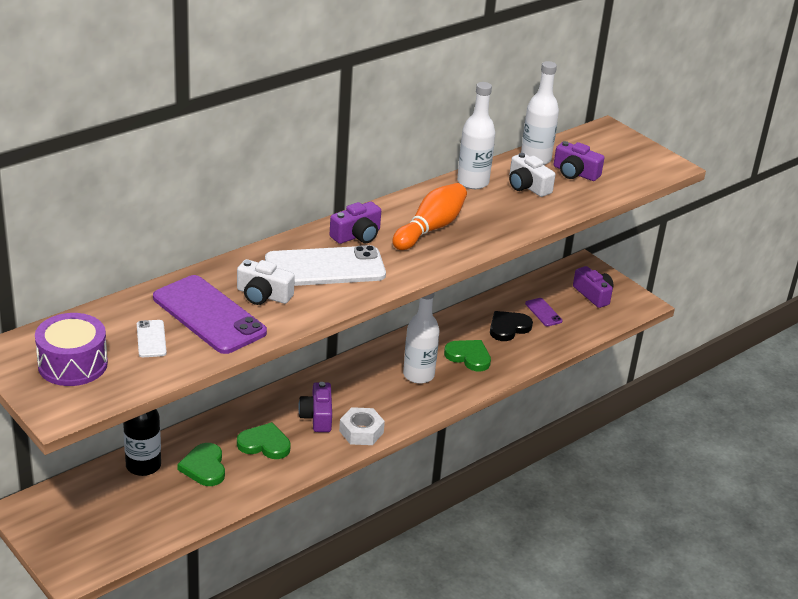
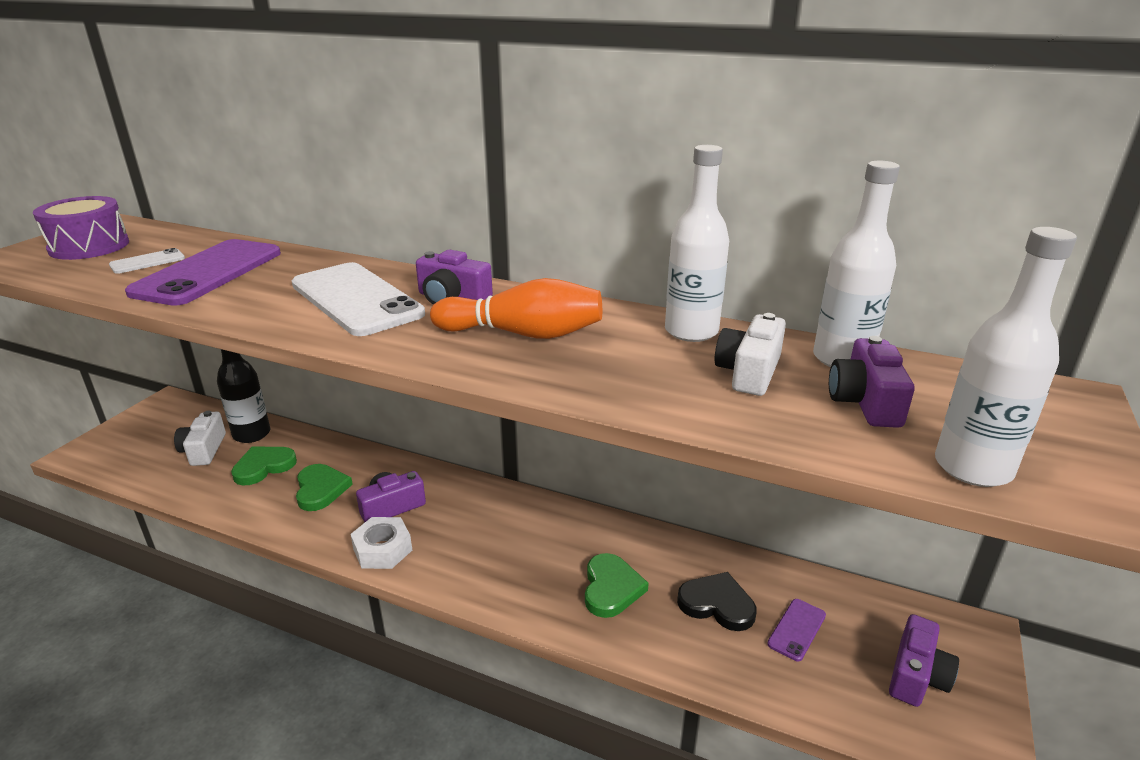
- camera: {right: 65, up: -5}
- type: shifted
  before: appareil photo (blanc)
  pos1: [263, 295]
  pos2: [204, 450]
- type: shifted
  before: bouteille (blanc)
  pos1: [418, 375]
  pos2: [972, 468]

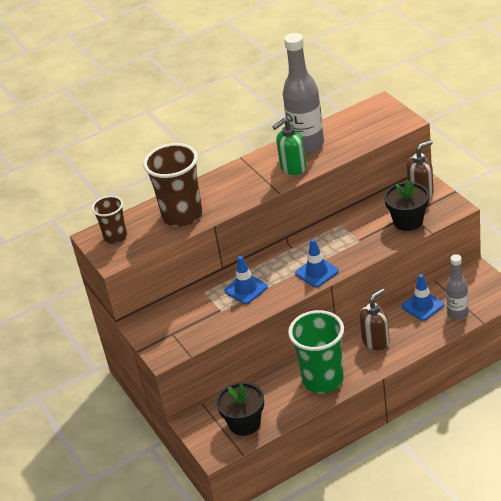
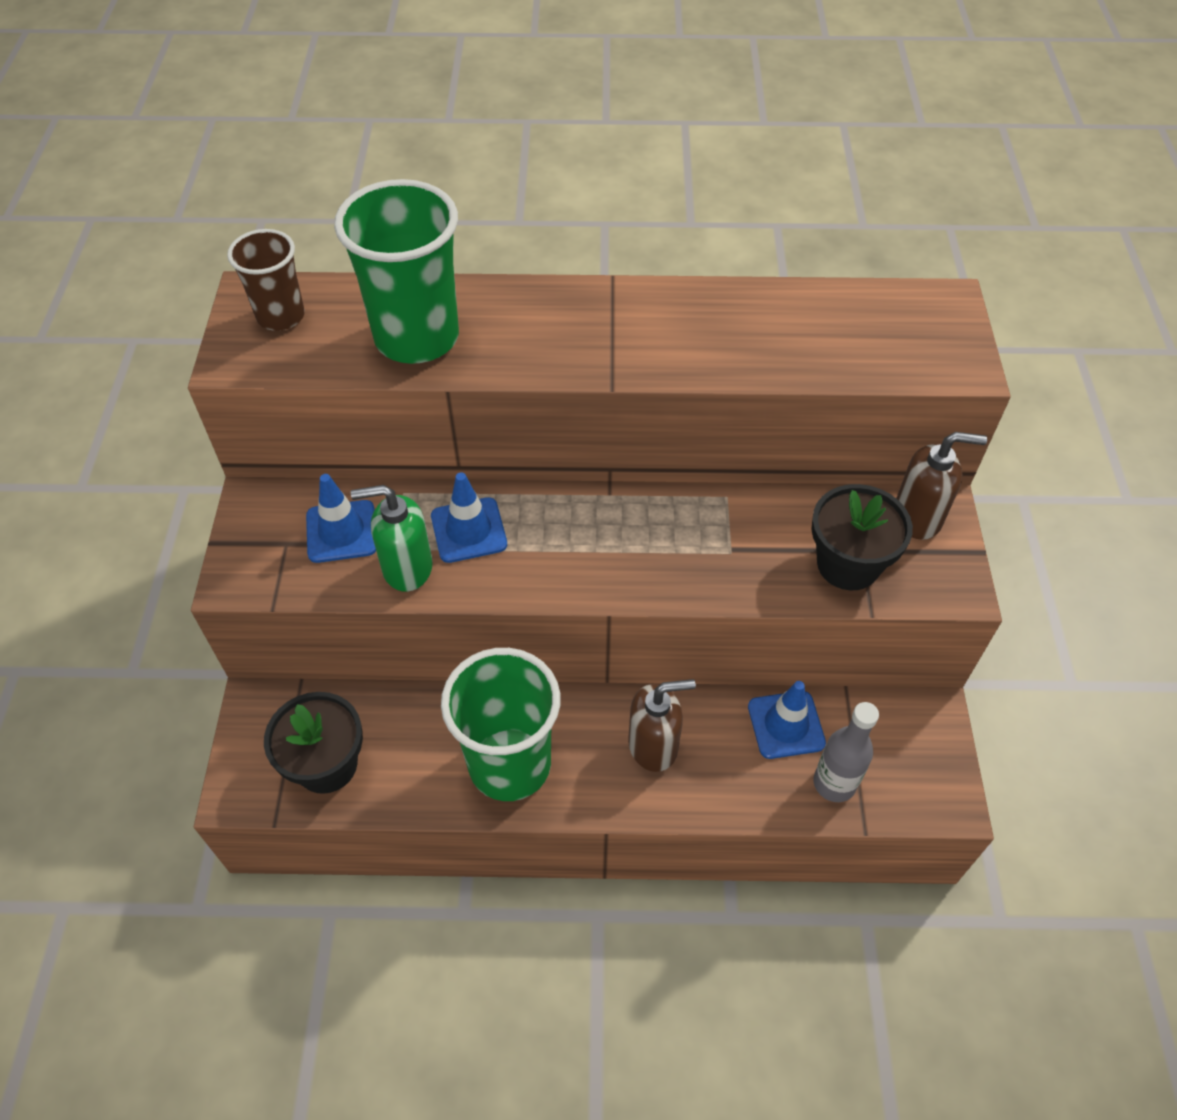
- camera: {right: 25, up: 15}
- type: shifted
  before: cône de chantier (bleu)
  pos1: [317, 272]
  pos2: [341, 531]
- type: repainted
  before: gobelet (marron)
  after: gobelet (vert)
  pos1: [182, 215]
  pos2: [417, 337]
- type: shifted
  before: distributeur de savon (vert)
  pos1: [292, 168]
  pos2: [406, 567]
- type: gone
  before: bouteille (gris)
  pos1: [307, 145]

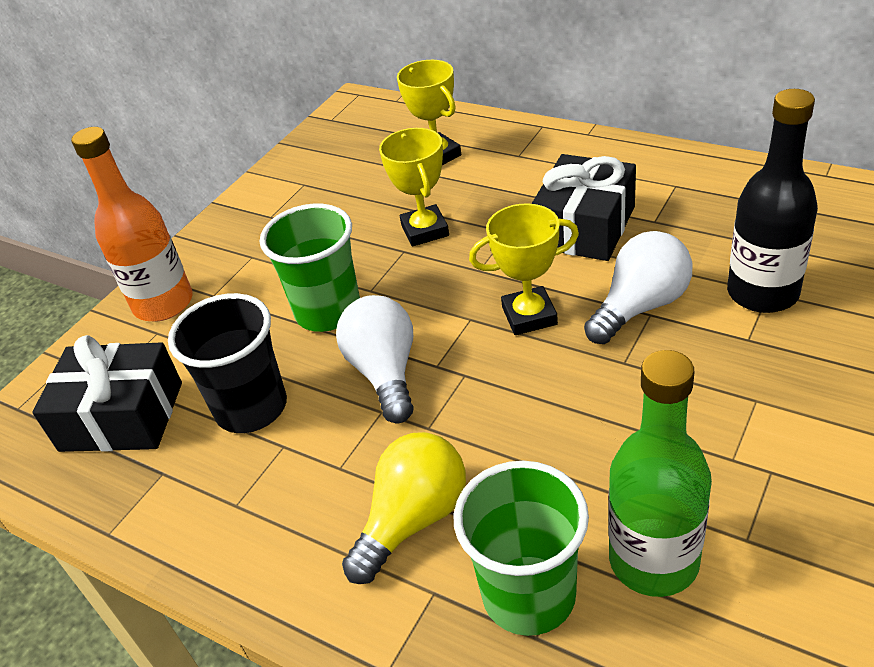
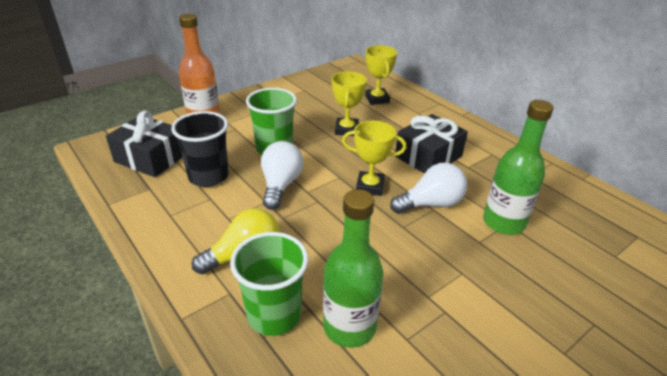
- camera: {right: 15, up: -5}
- type: repainted
  before: bouteille (noir)
  after: bouteille (vert)
  pos1: [762, 293]
  pos2: [503, 222]

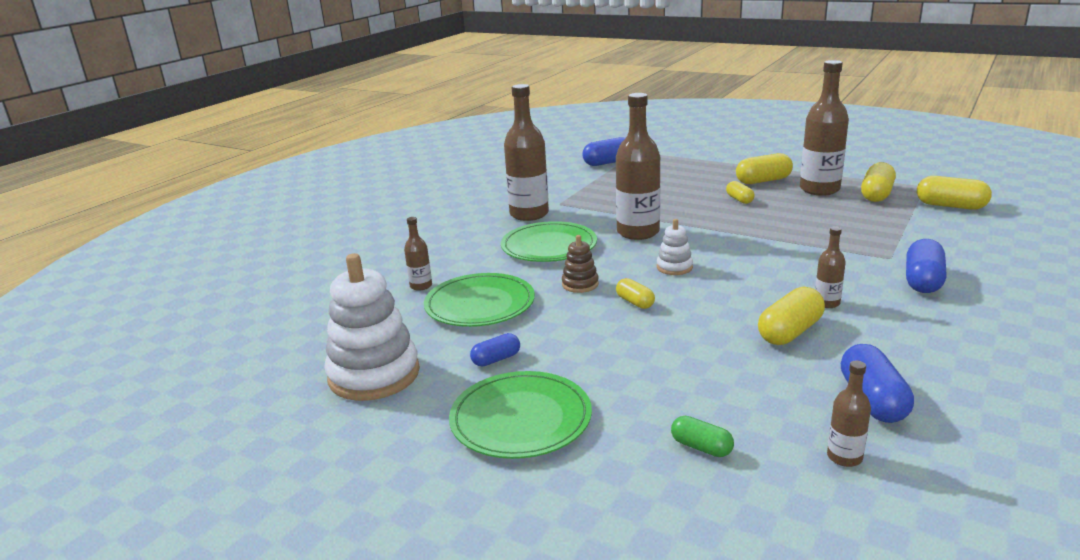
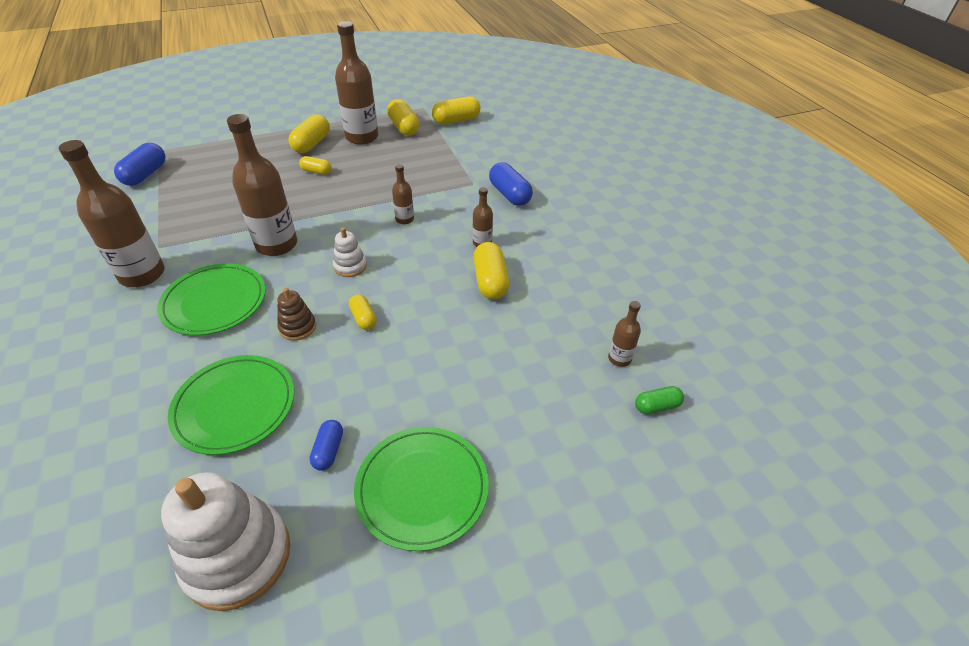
- camera: {right: -55, up: 20}
- type: rotated
  before: gélule (jaune)
  pos1: [635, 302]
  pos2: [363, 318]
  turn: 60
- type: shifted
  before: bouteille (marron)
  pos1: [421, 286]
  pos2: [404, 219]
- type: shifted
  before: gélule (vert)
  pos1: [701, 447]
  pos2: [657, 406]
- type: gone
  before: gélule (bleu)
  pos1: [872, 400]

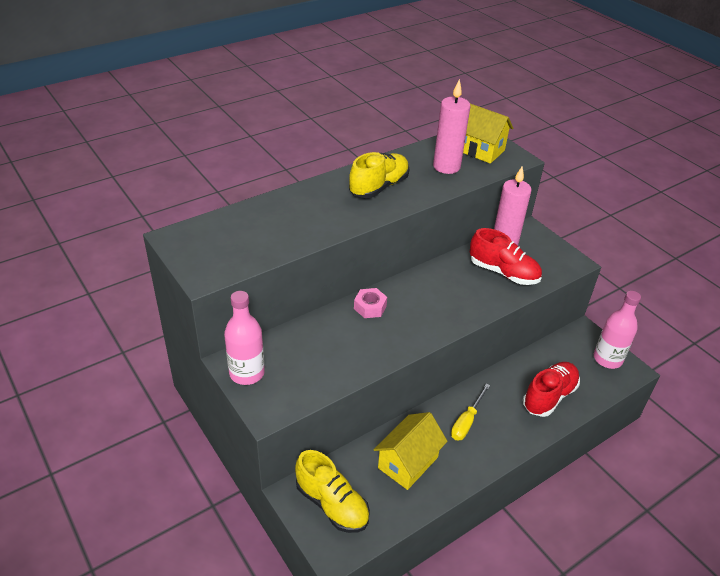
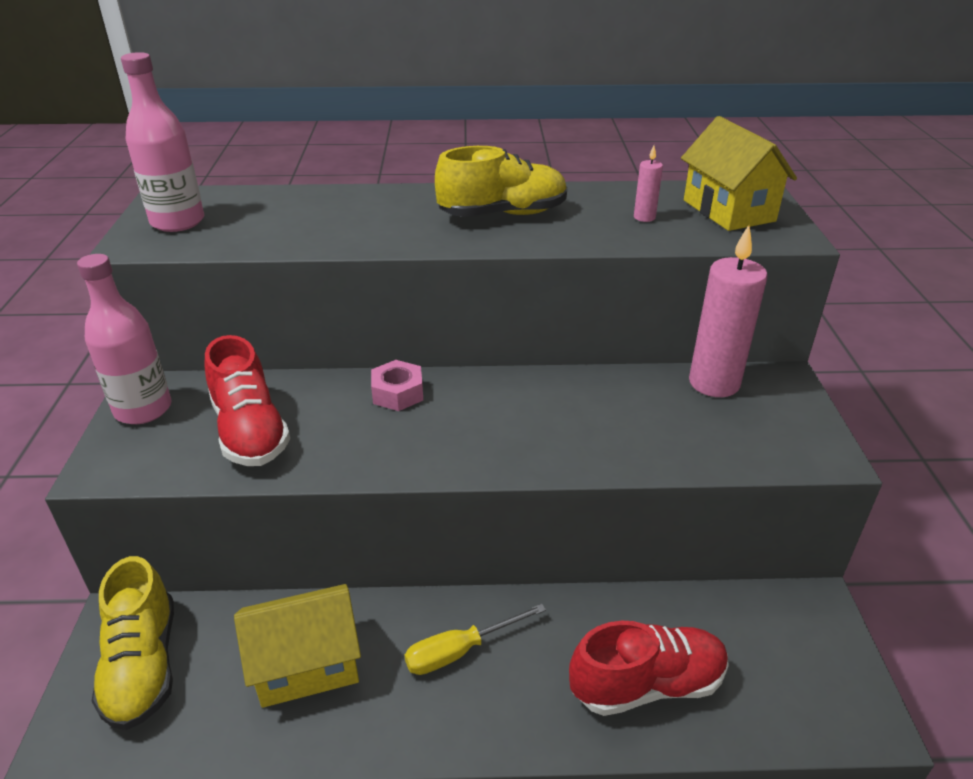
- camera: {right: 35, up: -5}
- type: shifted
  before: bouteille (rose)
  pos1: [607, 359]
  pos2: [178, 222]
- type: shifted
  before: chaussure (rouge)
  pos1: [503, 272]
  pos2: [250, 431]
- type: scaled
  before: bougie (rose)
  pos1: [446, 167]
  pos2: [644, 217]
  scale: 0.44

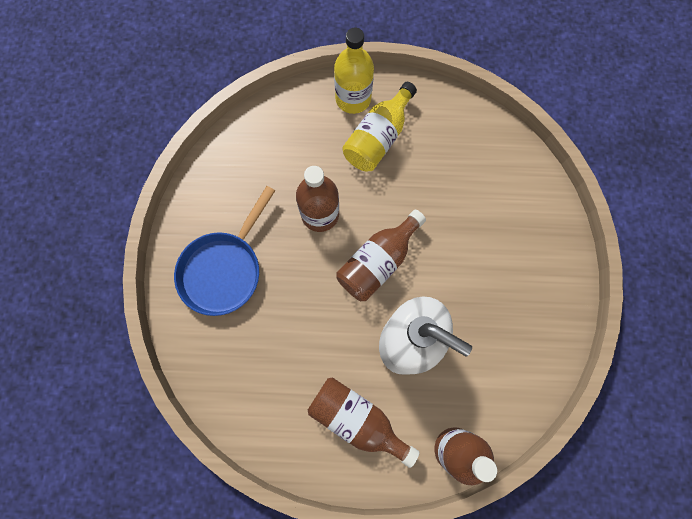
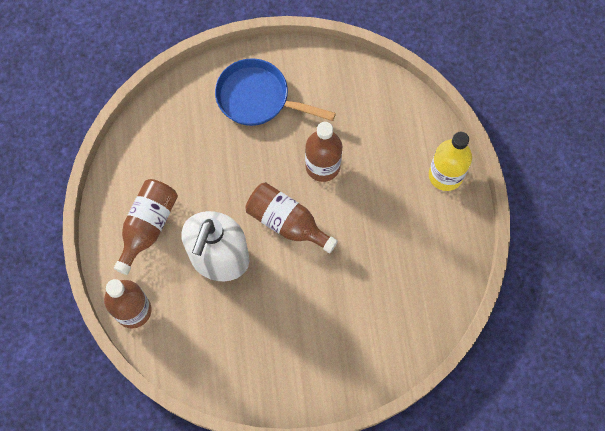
- camera: {right: 80, up: -5}
- type: gone
  before: bouteille (jaune)
  pos1: [378, 138]

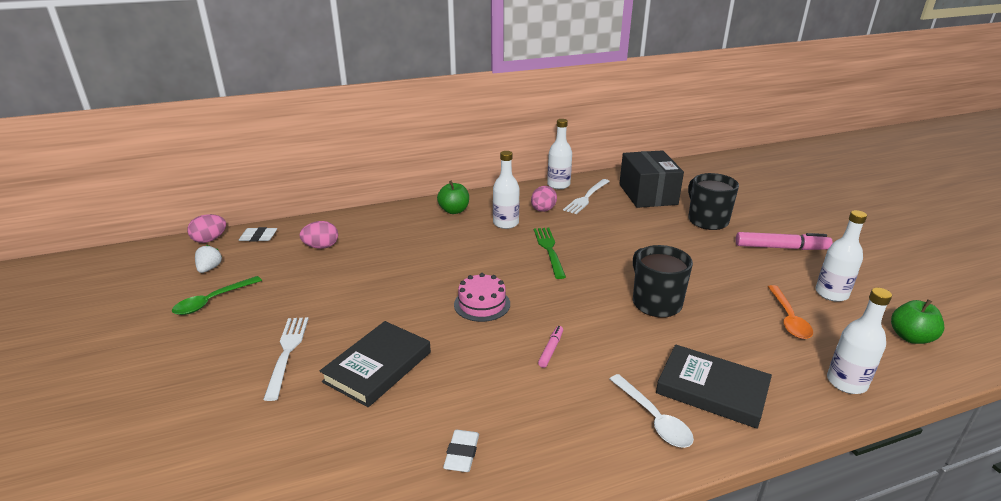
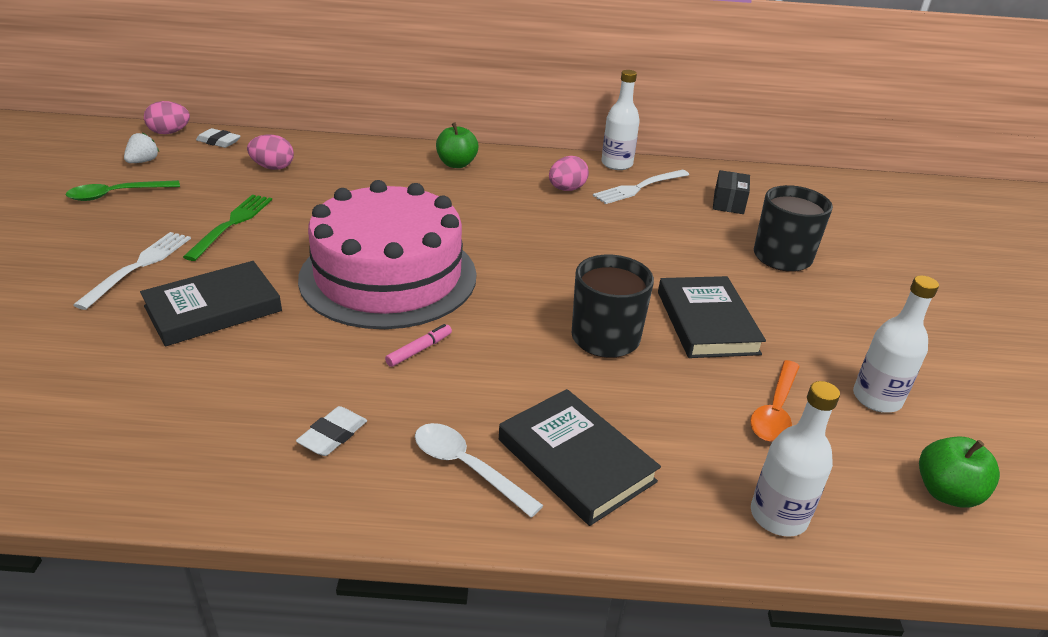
- camera: {right: 20, up: 5}
- type: shifted
  before: fourchette (vert)
  pos1: [549, 250]
  pos2: [232, 224]
- type: shifted
  before: gomme (blanc)
  pos1: [462, 454]
  pos2: [333, 435]
- type: scaled
  before: gâteau (rose)
  pos1: [482, 304]
  pos2: [388, 276]
  scale: 2.38
- type: rotated
  before: cuillère (blanc)
  pos1: [654, 418]
  pos2: [467, 467]
  turn: 135
- type: new
  after: livre (noir)
  pos2: [707, 322]
- type: scaled
  before: boîte (noir)
  pos1: [648, 194]
  pos2: [728, 203]
  scale: 0.5
- type: gone
  before: bouteille (blanc)
  pos1: [506, 223]
- type: gone
  before: feutre (rose)
  pos1: [781, 247]

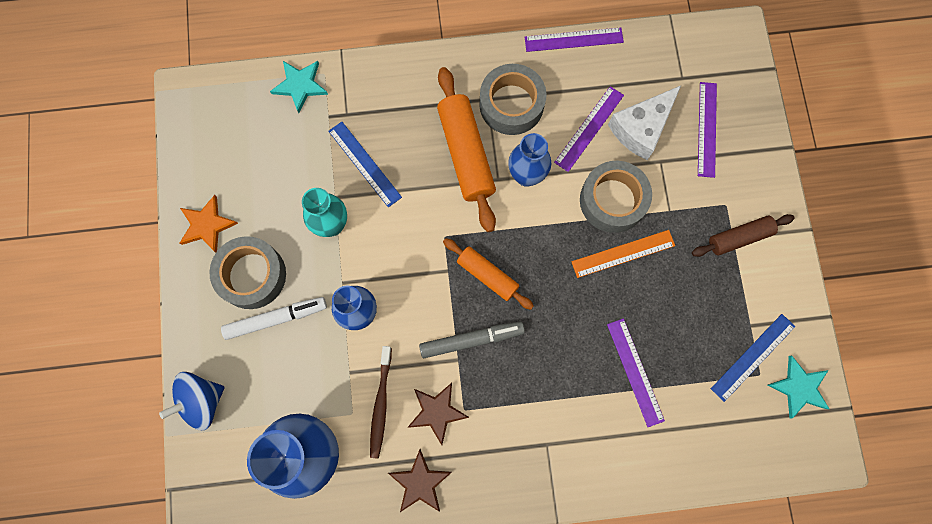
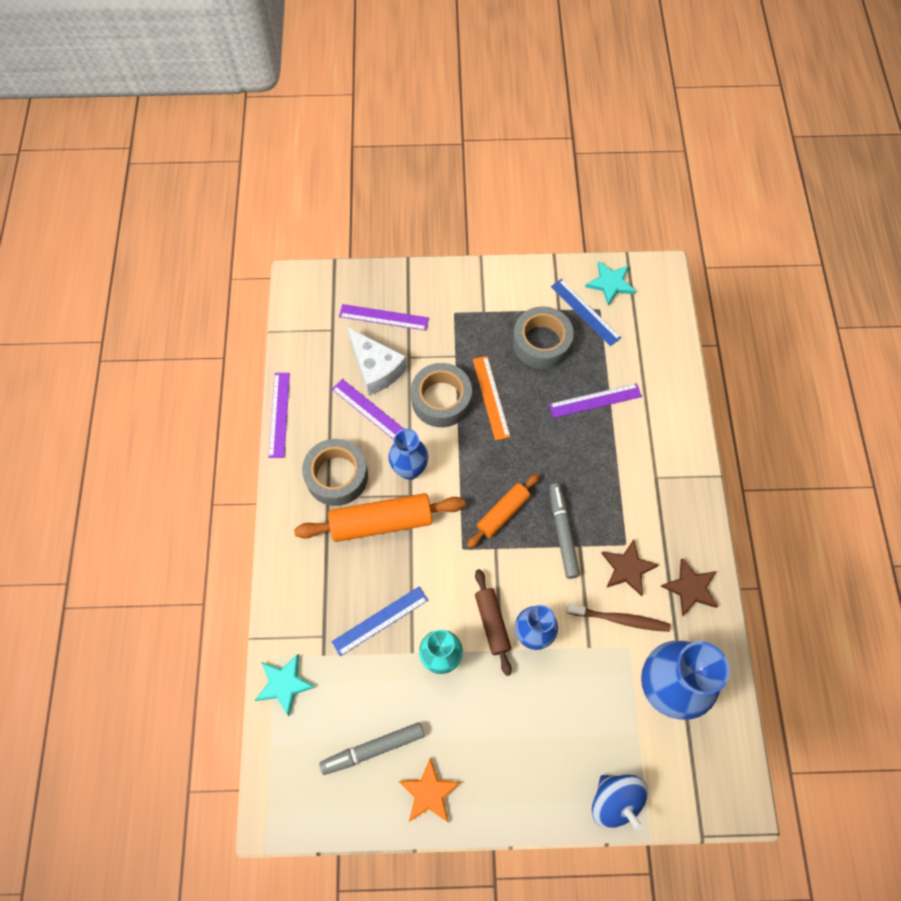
- camera: {right: -85, up: -10}
- type: new
  after: feutre (gris)
  pos2: [373, 749]
- type: shifted
  before: rouleau à pâtisserie (marron)
  pos1: [739, 238]
  pos2: [492, 623]
- type: shifted
  before: ruban adhésif (gris)
  pos1: [252, 275]
  pos2: [541, 343]
- type: gone
  before: feutre (blanc)
  pos1: [276, 318]

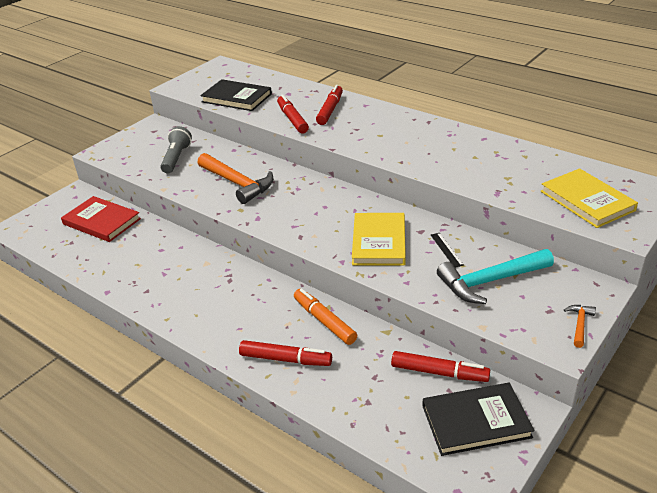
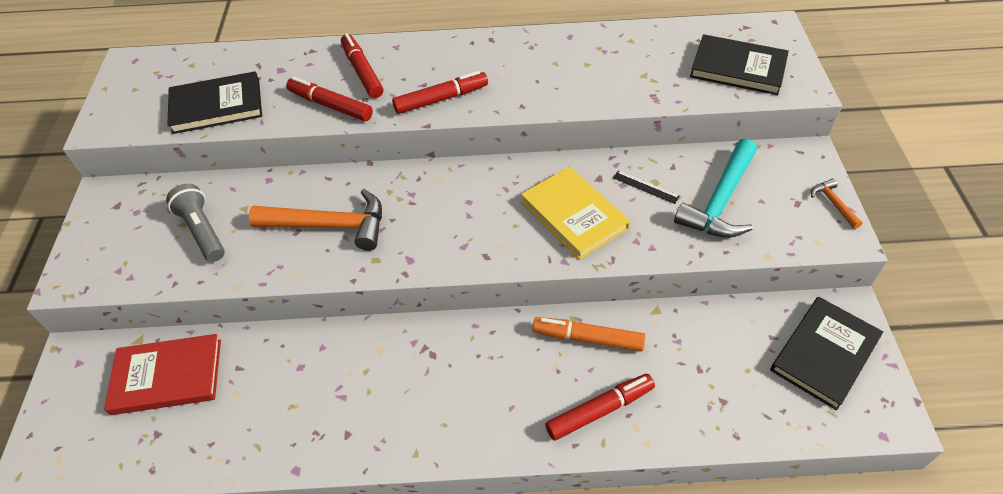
- camera: {right: -40, up: 15}
- type: shifted
  before: feutre (rouge)
  pos1: [439, 372]
  pos2: [441, 99]
- type: repainted
  before: livre (jaune)
  after: livre (noir)
  pos1: [587, 201]
  pos2: [738, 68]

